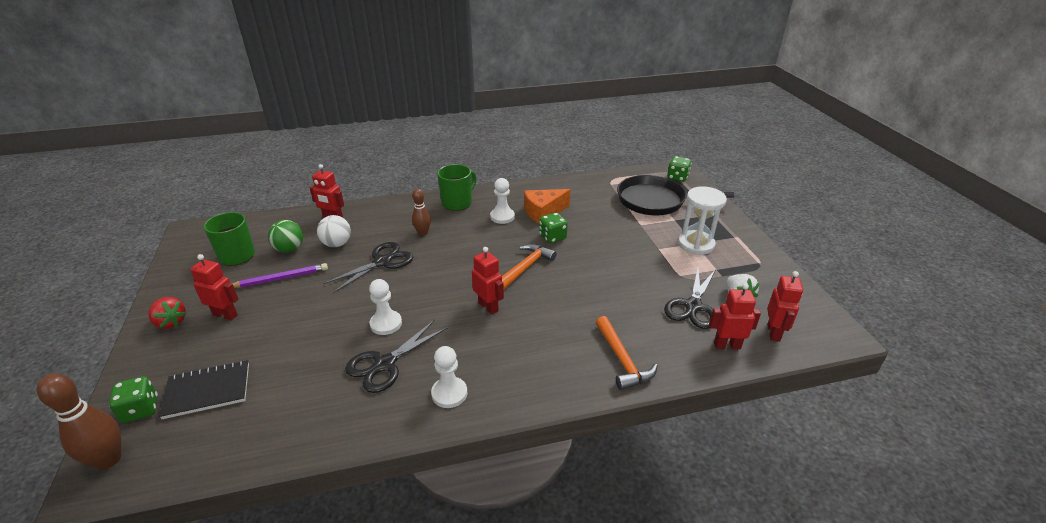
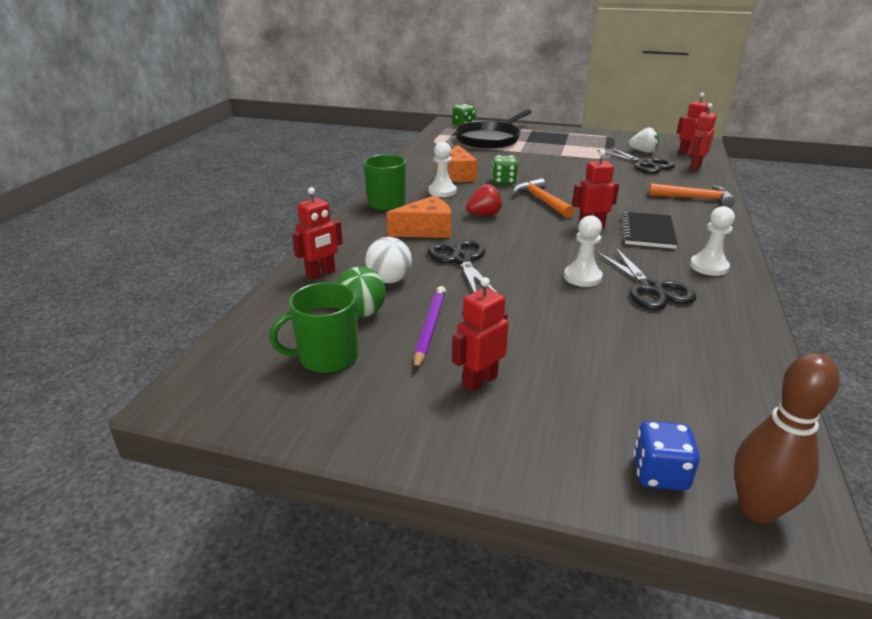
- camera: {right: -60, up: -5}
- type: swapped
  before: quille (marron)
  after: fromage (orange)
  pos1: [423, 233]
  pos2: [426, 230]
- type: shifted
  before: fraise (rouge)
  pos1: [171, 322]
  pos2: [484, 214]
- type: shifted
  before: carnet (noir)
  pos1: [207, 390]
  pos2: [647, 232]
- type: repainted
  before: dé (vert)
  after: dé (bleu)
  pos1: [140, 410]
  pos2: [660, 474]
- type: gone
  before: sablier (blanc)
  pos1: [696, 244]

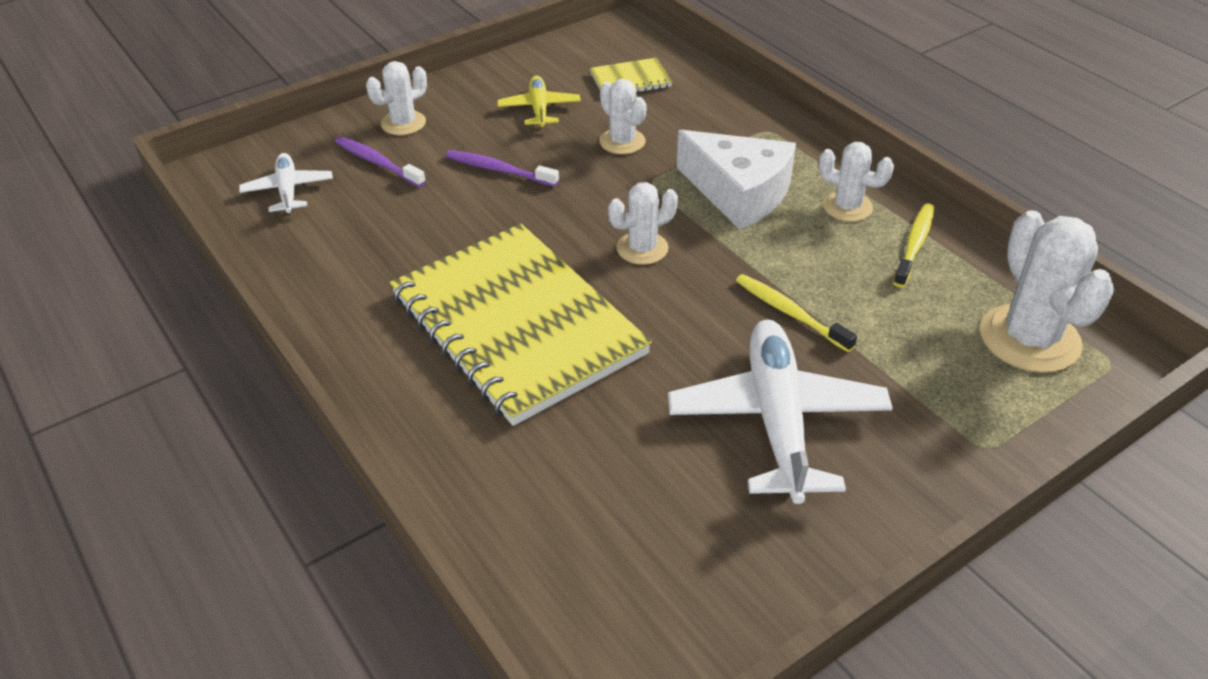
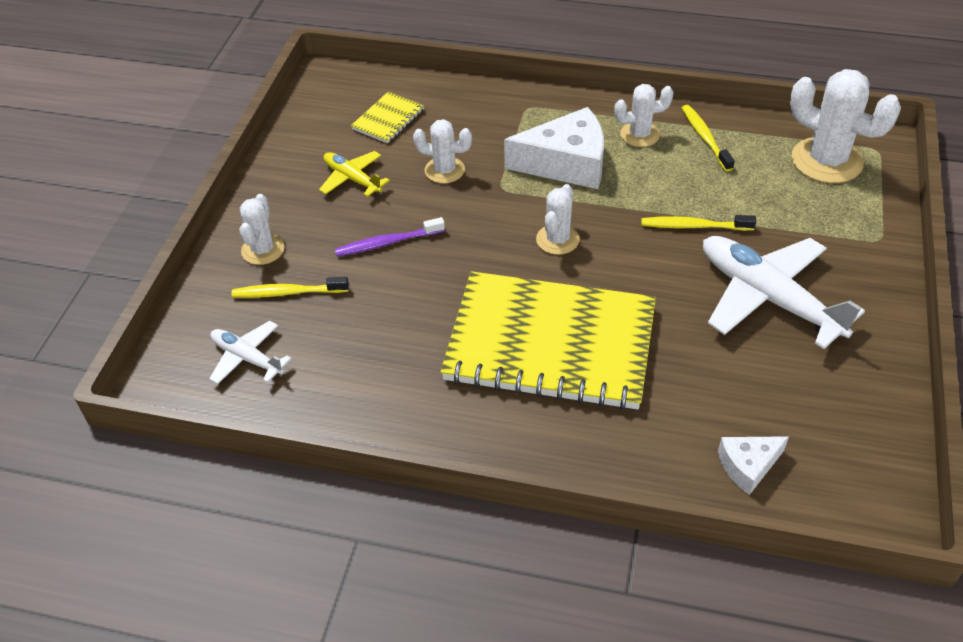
- camera: {right: -40, up: 5}
- type: repainted
  before: brosse à dents (violet)
  after: brosse à dents (jaune)
  pos1: [377, 163]
  pos2: [287, 292]
- type: new
  after: fromage (blanc)
  pos2: [748, 466]

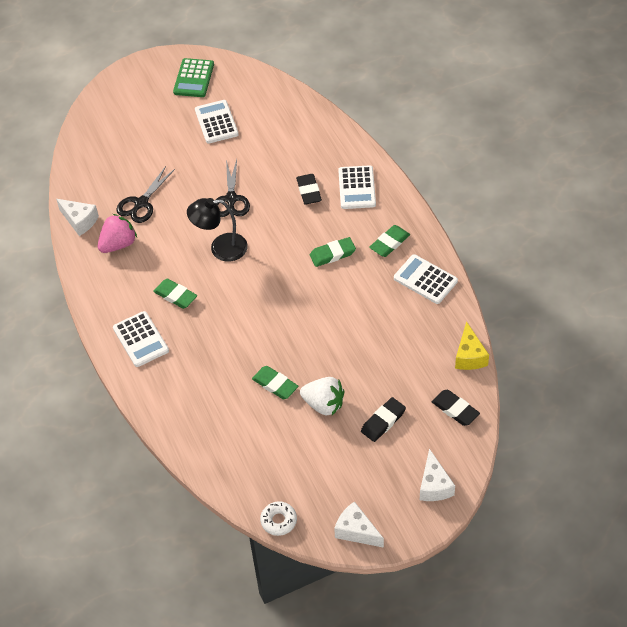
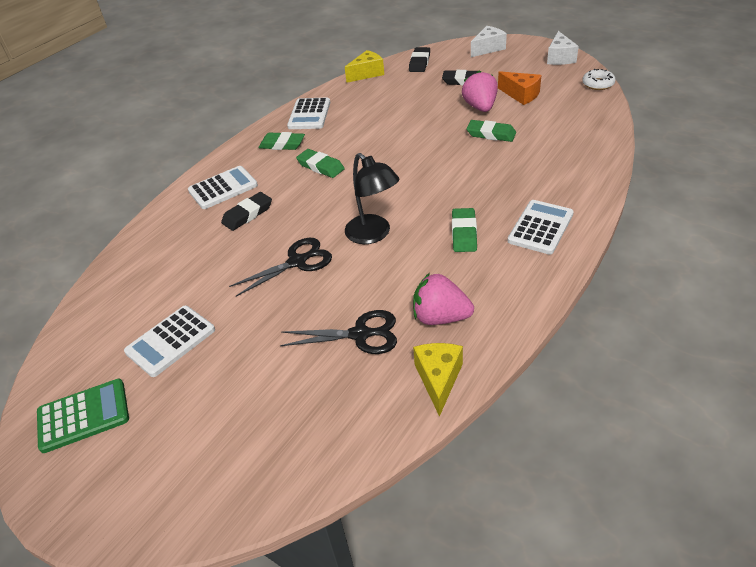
- camera: {right: -120, up: -10}
- type: repainted
  before: fromage (blanc)
  after: fromage (jaune)
  pos1: [80, 221]
  pos2: [438, 379]
- type: repainted
  before: fraise (blanc)
  after: fraise (rose)
  pos1: [323, 404]
  pos2: [480, 107]
- type: rotated
  before: gomme (vert)
  pos1: [275, 384]
  pos2: [491, 134]
  turn: -75
- type: new
  after: fromage (orange)
  pos2: [521, 95]

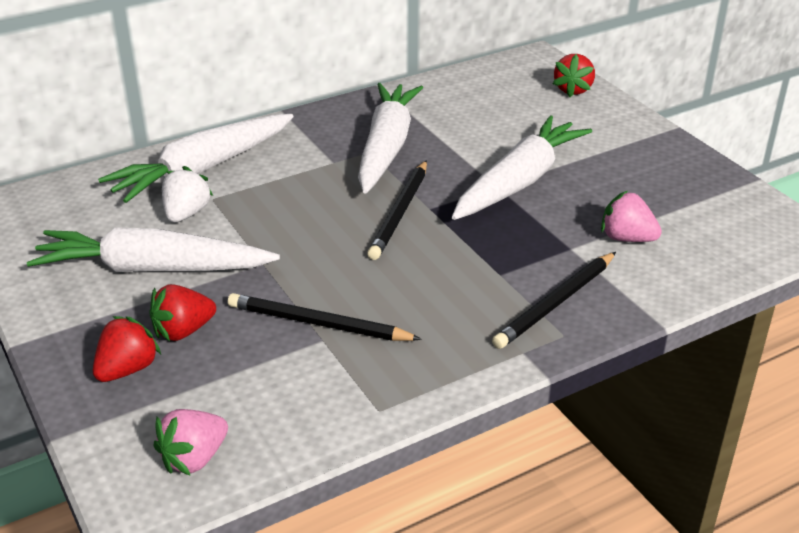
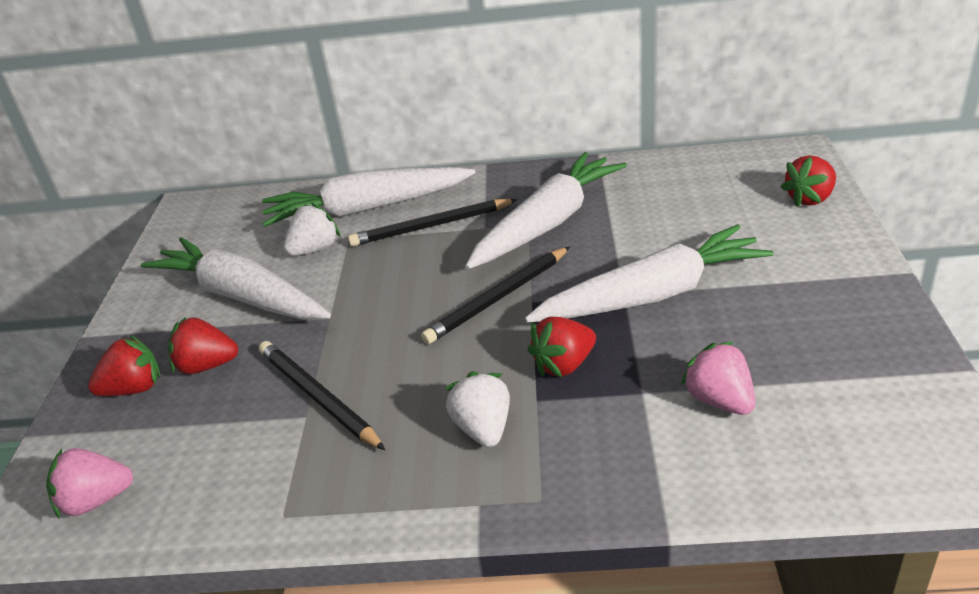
- camera: {right: 35, up: 0}
- type: shifted
  before: crayon (noir)
  pos1: [555, 303]
  pos2: [431, 226]
- type: new
  after: fraise (blanc)
  pos2: [483, 428]
- type: new
  after: fraise (rouge)
  pos2: [564, 365]

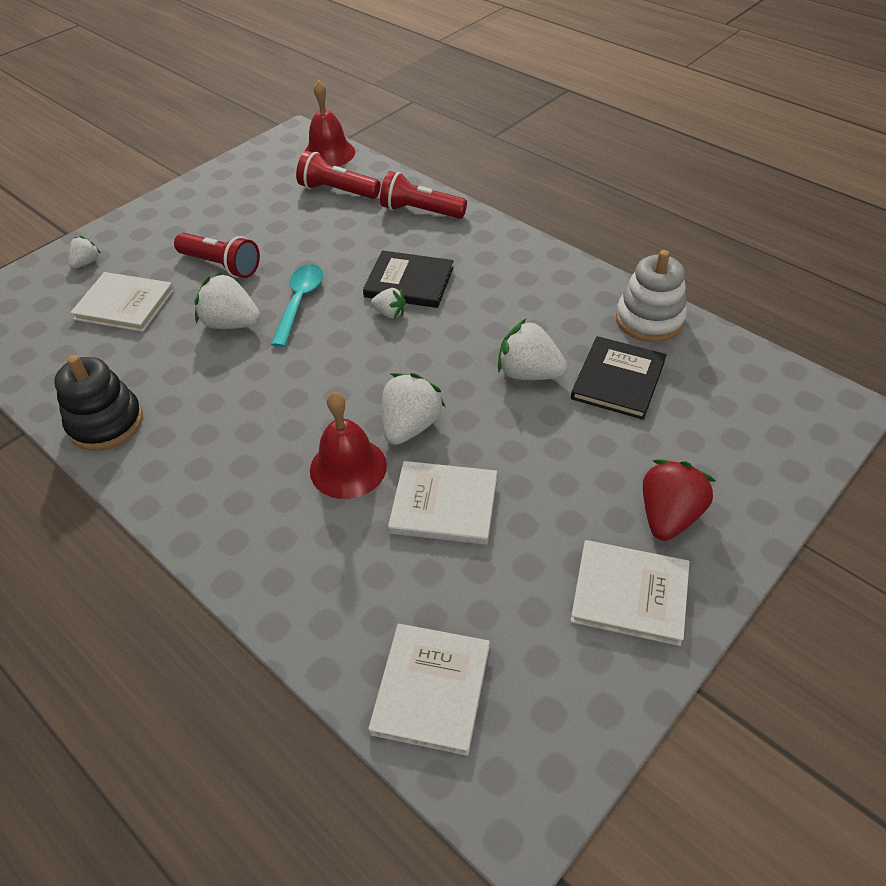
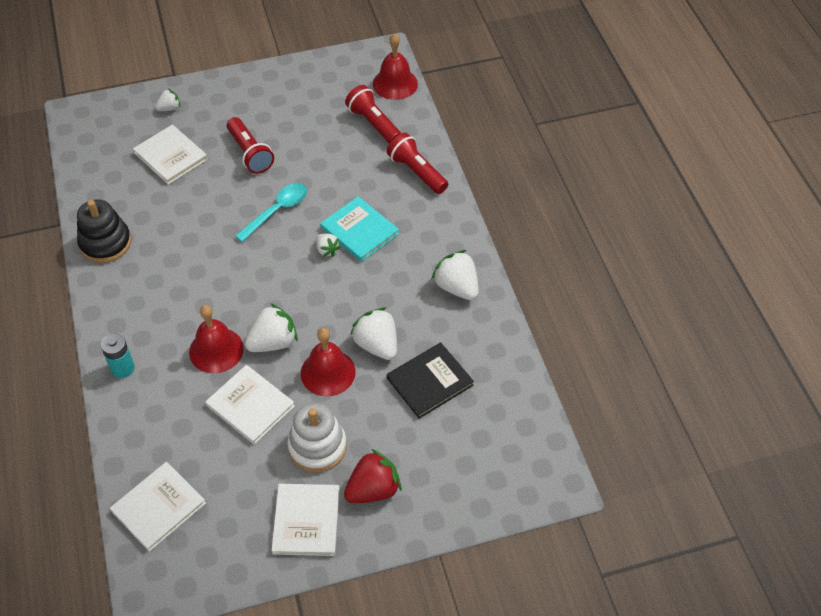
- camera: {right: 30, up: 5}
- type: new
  after: pile (turquoise)
  pos2: [123, 368]
- type: rotated
  before: livre (blanc)
  pos1: [629, 594]
  pos2: [306, 521]
  turn: 45
- type: shifted
  before: jouet à empiler (blanc)
  pos1: [649, 320]
  pos2: [317, 446]
- type: new
  after: cloche (rouge)
  pos2: [328, 372]
- type: repainted
  before: livre (noir)
  after: livre (turquoise)
  pos1: [409, 282]
  pos2: [359, 231]
- type: shifted
  before: fraise (blanc)
  pos1: [231, 324]
  pos2: [457, 287]

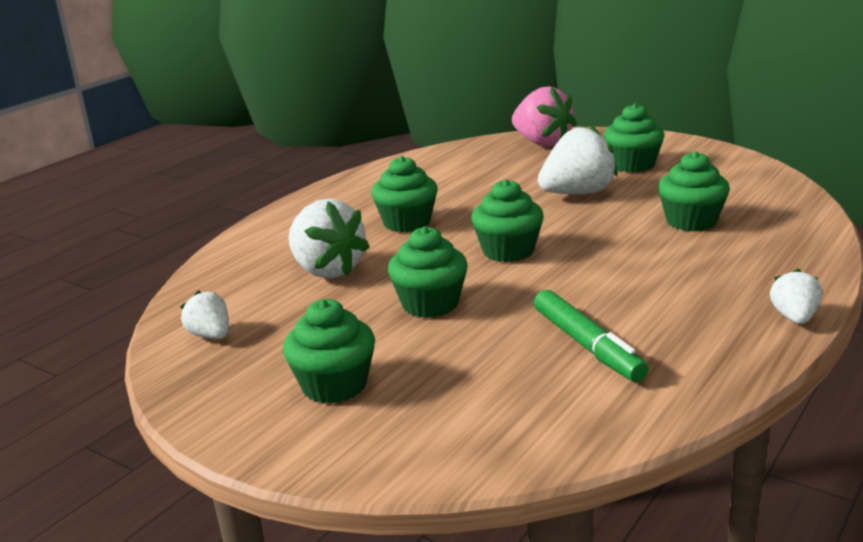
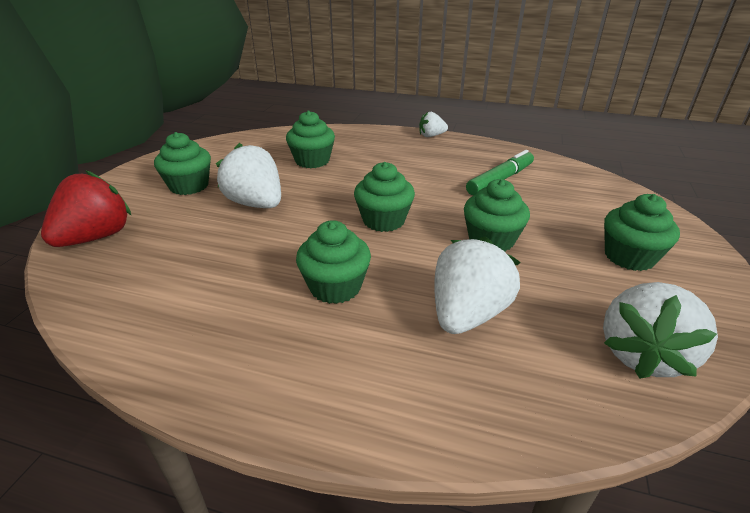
- camera: {right: -110, up: 10}
- type: repainted
  before: fraise (rose)
  after: fraise (rouge)
  pos1: [542, 143]
  pos2: [96, 237]
- type: scaled
  before: fraise (blanc)
  pos1: [211, 335]
  pos2: [642, 354]
  scale: 1.86

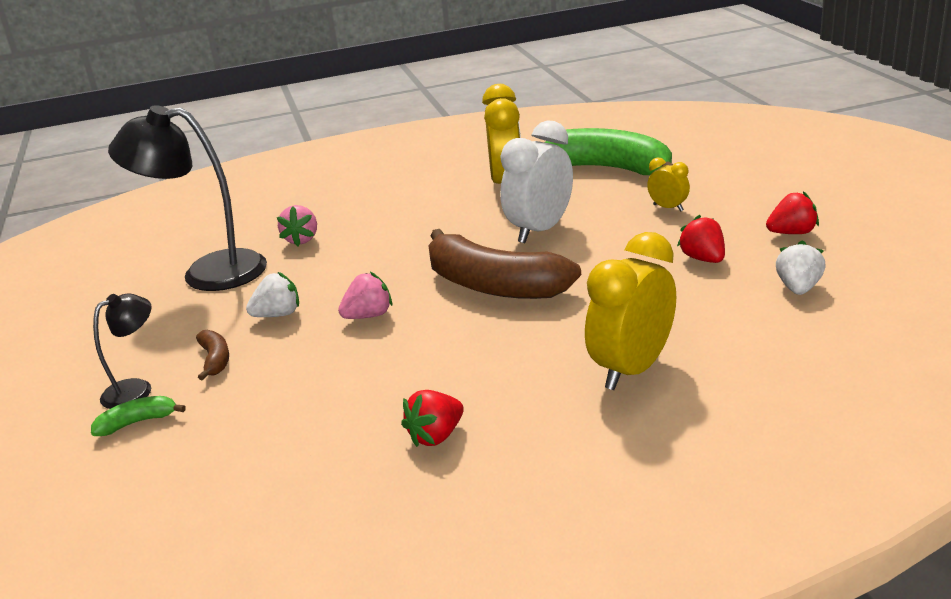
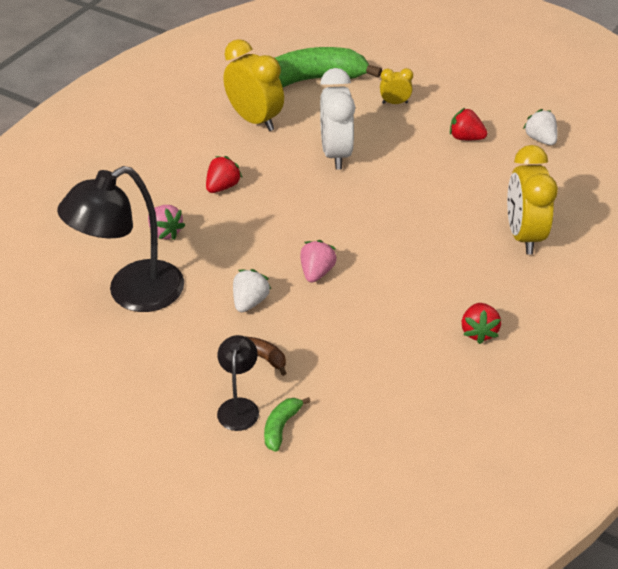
- camera: {right: -45, up: 15}
- type: shifted
  before: fraise (rouge)
  pos1: [792, 233]
  pos2: [222, 187]
- type: gone
  before: banane (marron)
  pos1: [494, 285]

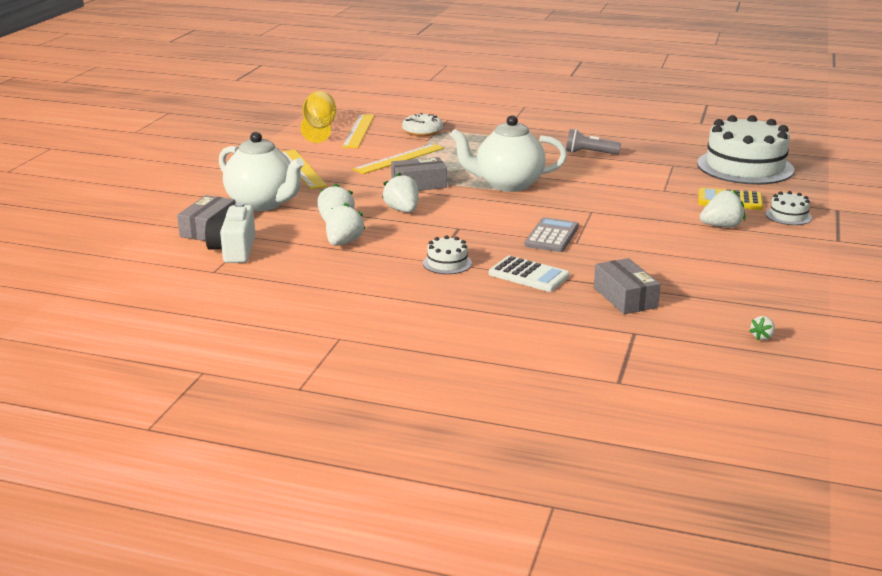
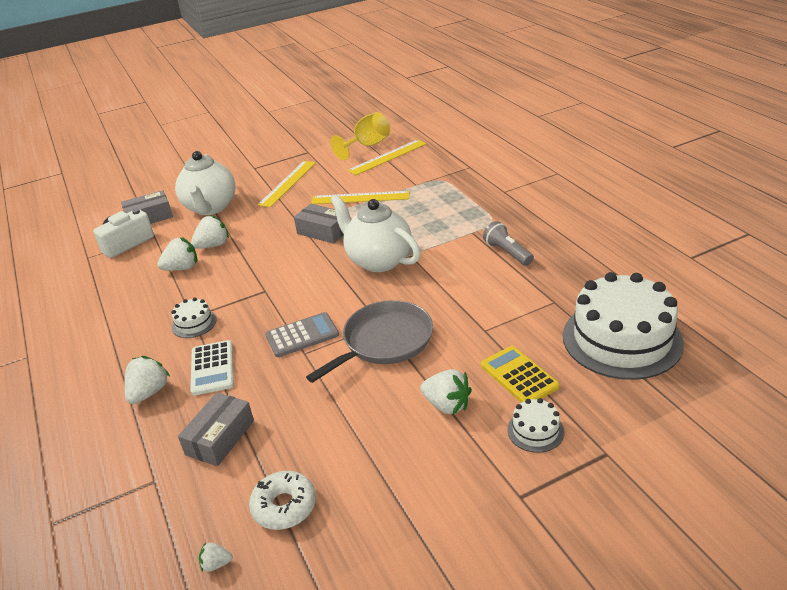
- camera: {right: 50, up: 10}
- type: shifted
  before: fraise (blanc)
  pos1: [402, 210]
  pos2: [149, 392]
- type: shifted
  before: beignet (blanc)
  pos1: [422, 131]
  pos2: [284, 506]
- type: new
  after: poêle (gris)
  pos2: [384, 341]

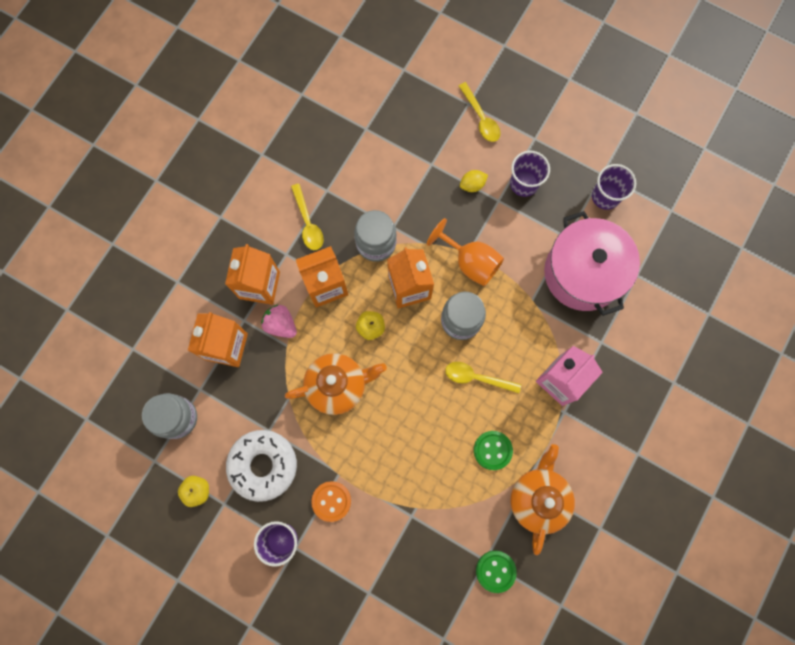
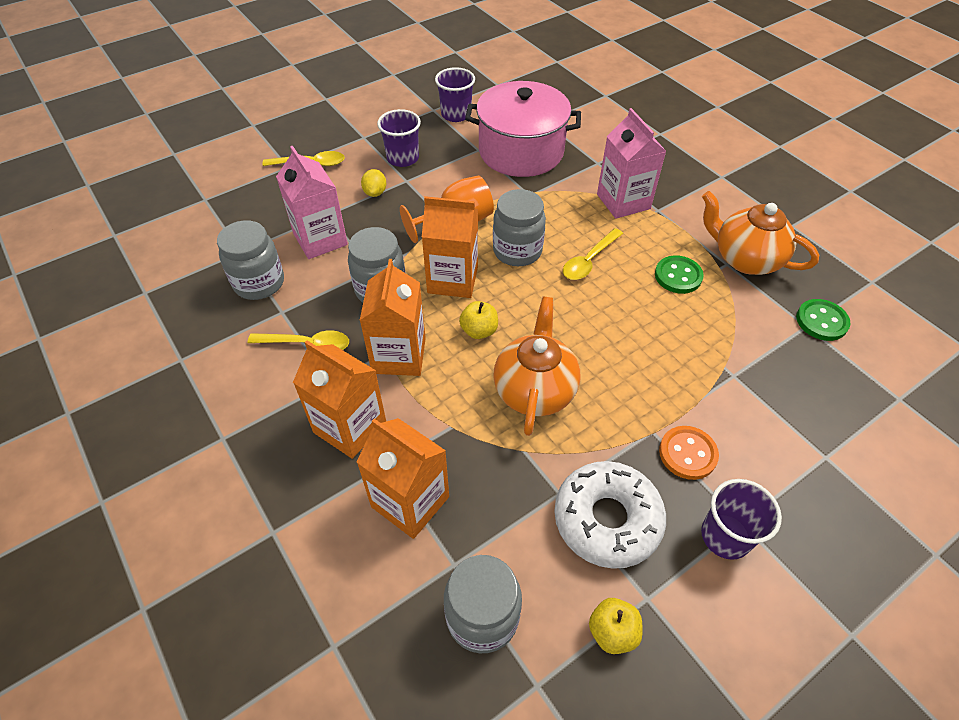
- camera: {right: -65, up: -25}
- type: new
  after: bocal (gris)
  pos2: [259, 283]
- type: new
  after: brique de lait (rose)
  pos2: [320, 239]
- type: gone
  before: fraise (rose)
  pos1: [281, 325]

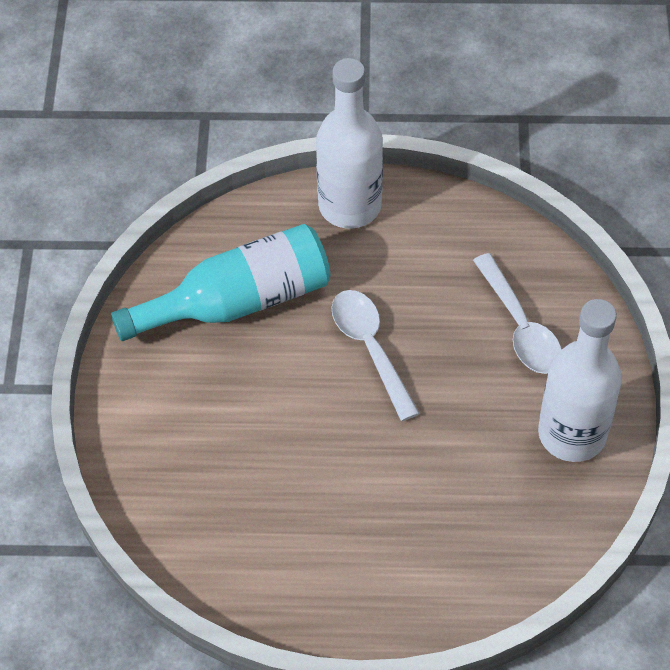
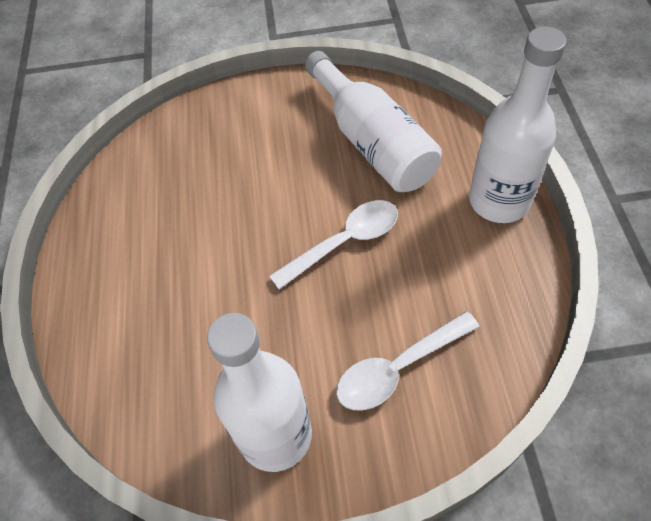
- camera: {right: 85, up: 0}
- type: repainted
  before: bouteille (turquoise)
  after: bouteille (blanc)
  pos1: [237, 301]
  pos2: [372, 141]

